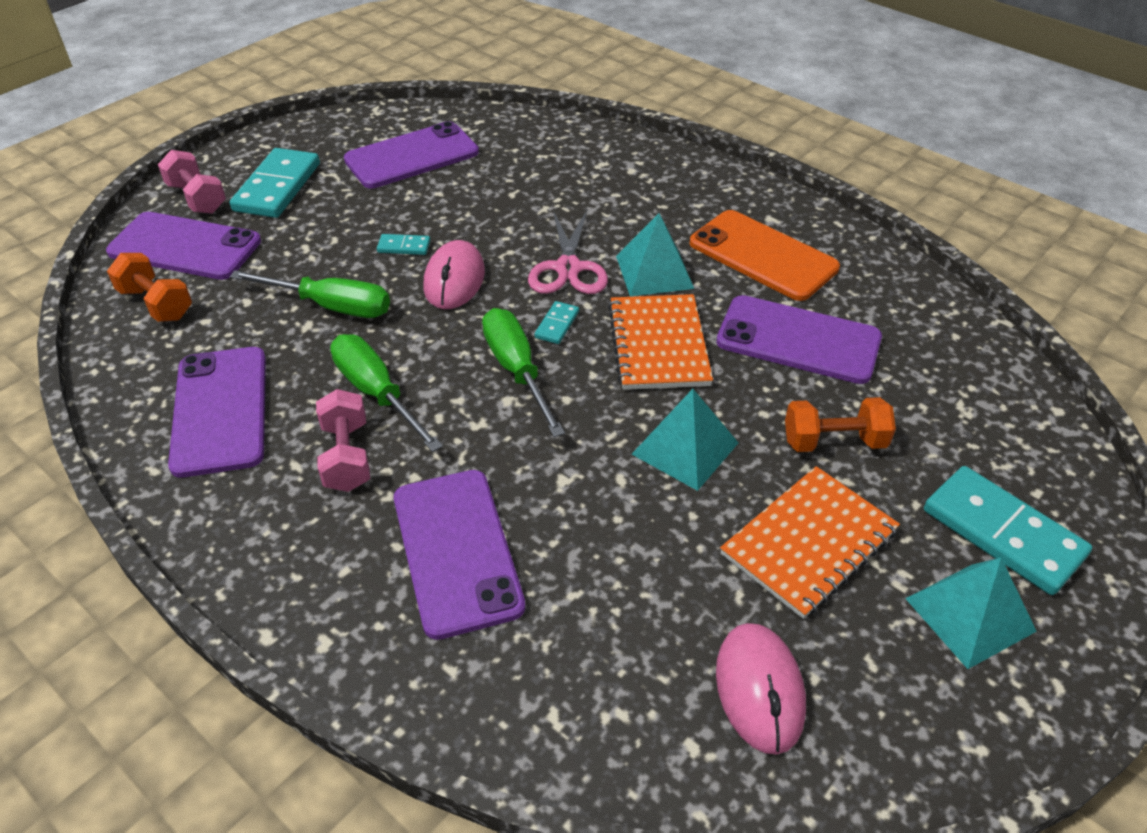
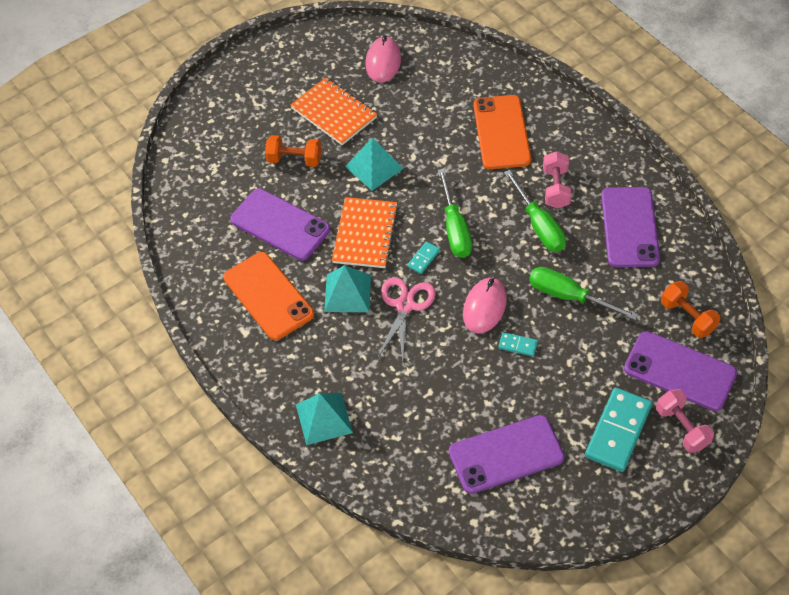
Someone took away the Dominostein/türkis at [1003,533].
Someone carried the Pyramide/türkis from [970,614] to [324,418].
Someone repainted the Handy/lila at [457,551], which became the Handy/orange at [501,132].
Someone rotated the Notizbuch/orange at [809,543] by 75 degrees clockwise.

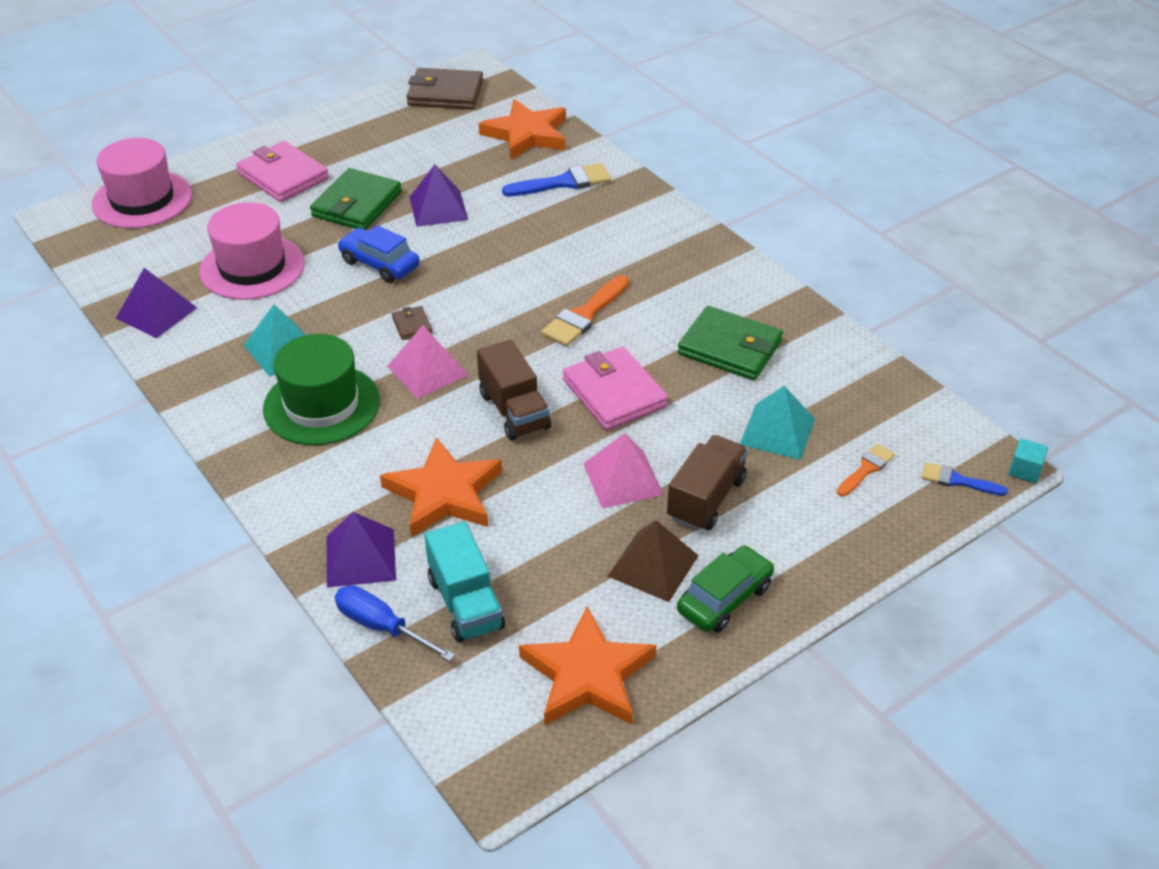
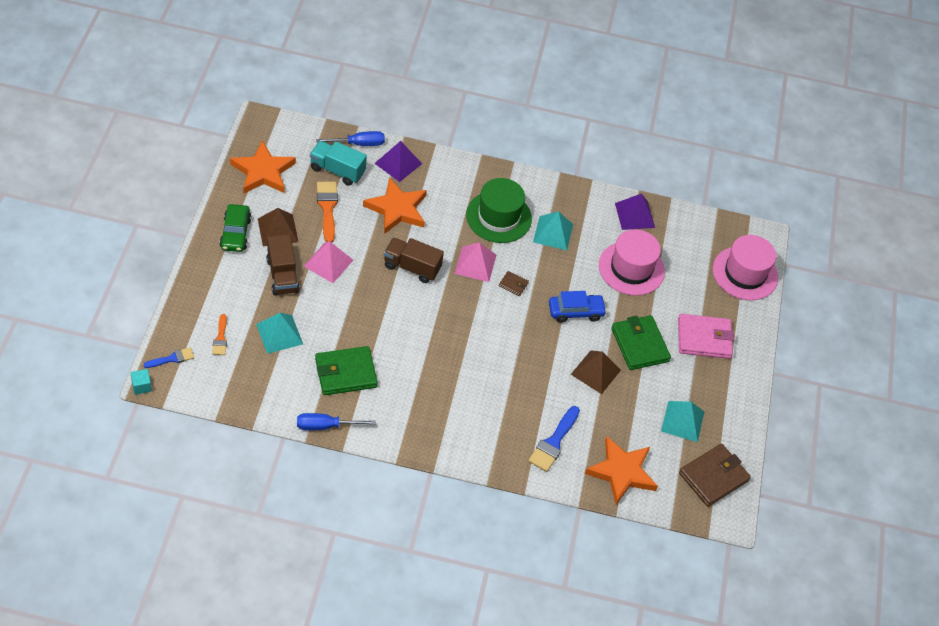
Someone took away the Geldbörse/rosa at [614,393].
Someone put down the Schraubenzieher/blau at [325,426].
Someone put down the Pyramide/türkis at [682,421].
Someone carried the Pinsel/orange from [584,315] to [327,208].
Someone repainted the Pyramide/lila at [438,208], which became the Pyramide/braun at [595,372].

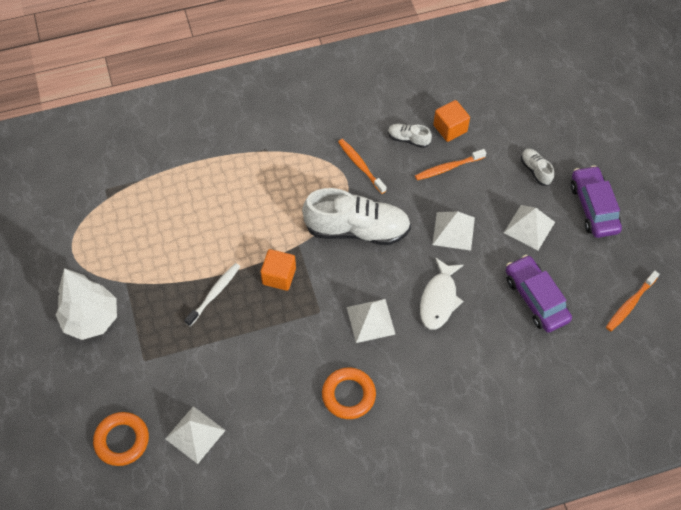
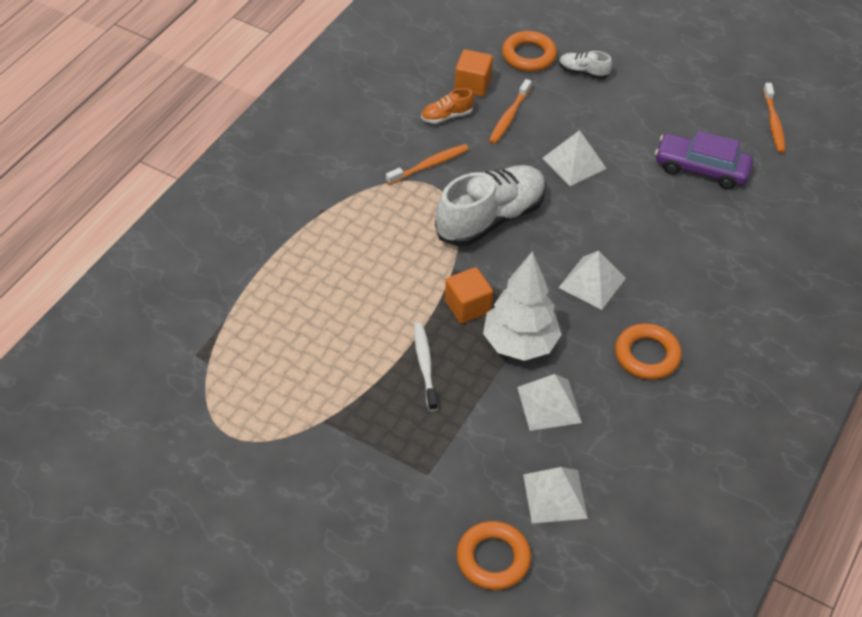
Someone took away the Fisch/weiß at [439,299].
Someone took away the Auto/lila at [593,207].
Someone put down the Ring/orange at [528,56].
Someone carried the Baum/weiß from [91,320] to [520,344].
Someone carried the Pyramide/weiß from [529,227] to [549,404].
Someone repainted the Schuh/weiß at [408,139], which became the Schuh/orange at [446,116].
Someone rotated the Zahnbürste/orange at [360,165] by 135 degrees clockwise.

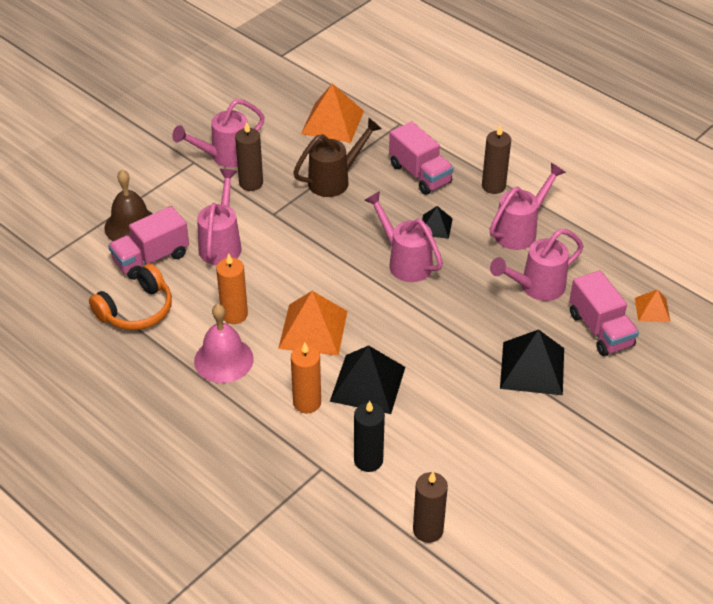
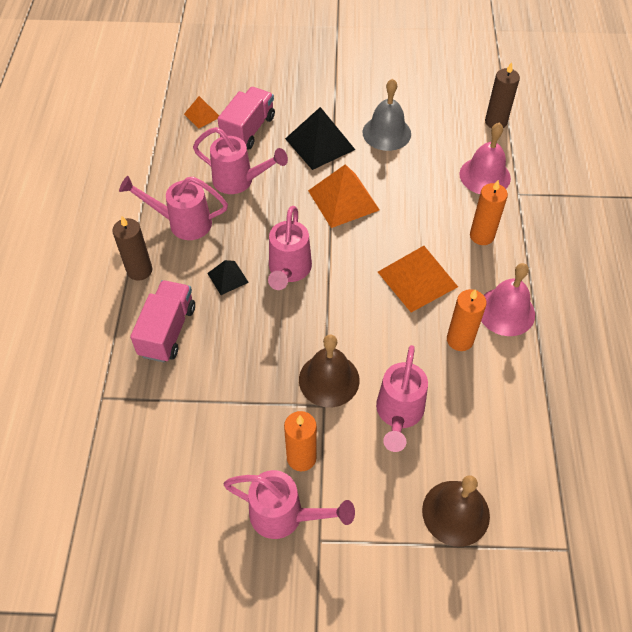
Someone took away the Kopfhörer/orange at [136,310].
Someone took away the Lastwagen/rosa at [151,258].
Someone took away the Gießkanne/braun at [335,180].
Someone took away the Pyramide/schwarz at [368,384].
Someone put down the Glocke/braun at [329,380].
Someone put down the Glocke/grau at [386,133].
Someone carried the Pyramide/orange from [332,122] to [343,200].
Someone swapped the Kerze/schwarz at [368,460] for the Glocke/rosa at [485,176].
Someone repainted the Kerze/braun at [251,183], which became the Kerze/orange at [301,457].
Someone rotated the Gießkanne/rosa at [222,243] by 45 degrees counterclockwise.

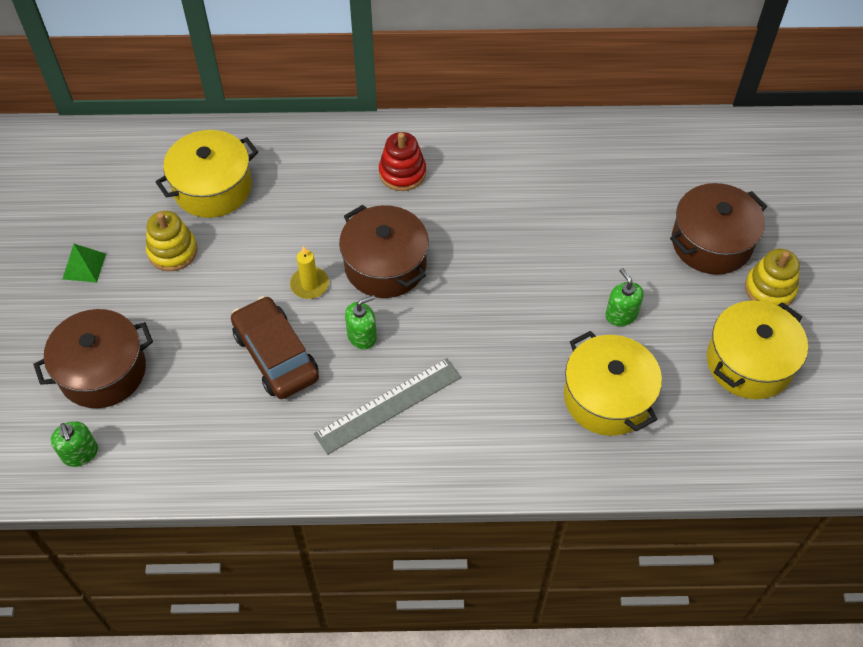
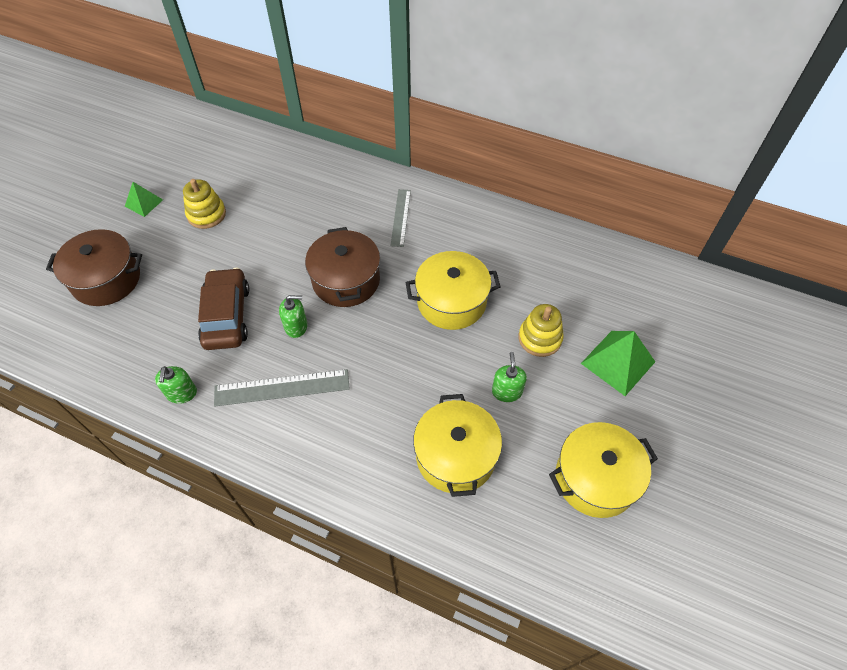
Someone took away the Kerze/gelb at [309,284].
Someone carried the Seifenspender/grün from [80,453] to [181,393].
Someone carried the Kochtopf/gelb from [212,188] to [451,302].
Someone carried the Stapelspielzeug/gelb from [769,289] to [540,338].
Someone swapped the Stapelspielzeug/rot at [402,173] for the Lineal/grau at [400,217].
Someone swapped the Kochtopf/braun at [711,242] for the Pyramide/grün at [617,362].

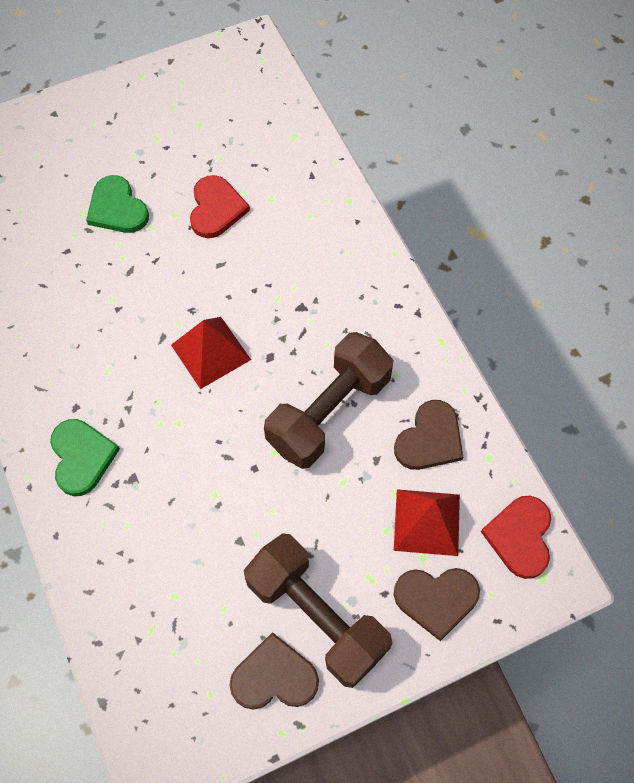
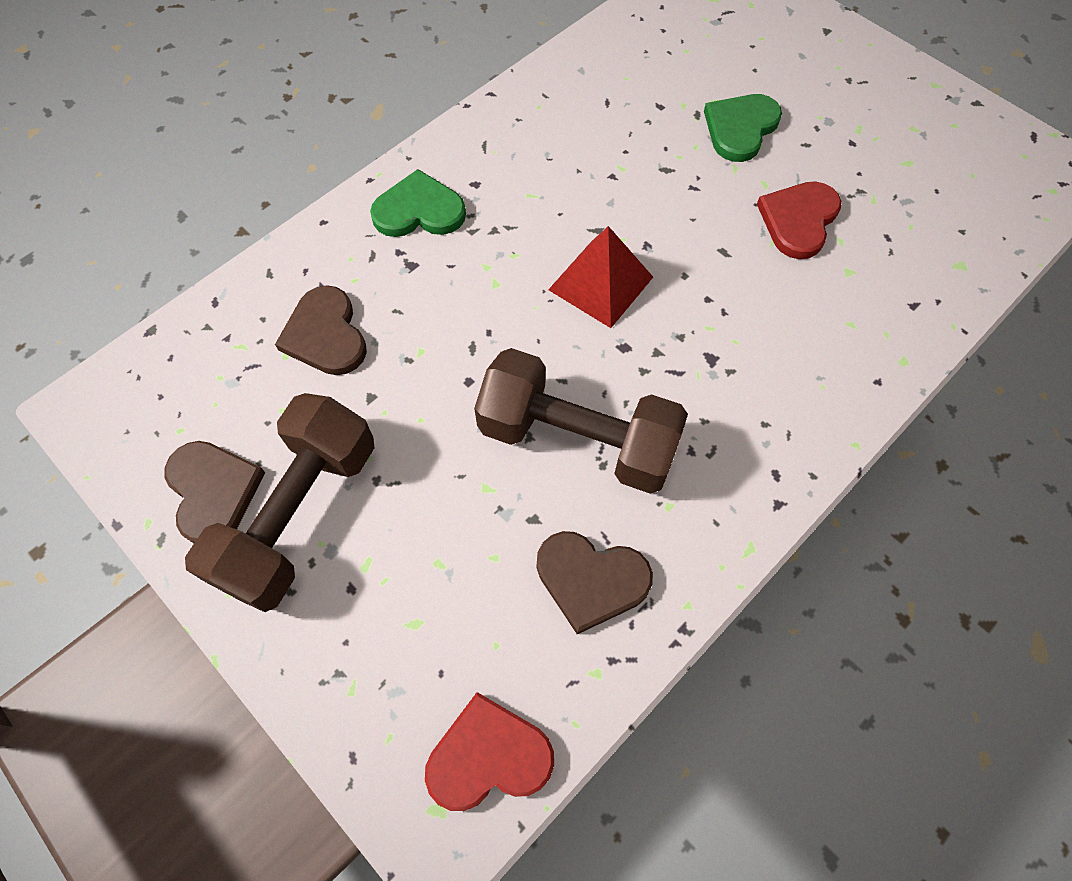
Someone took away the Pyramide/rot at [427,522].
Someone carried the Herz/braun from [436,599] to [325,335].
Someone rotated the Herz/grün at [82,457] by 150 degrees counterclockwise.
Someone rotated the Herz/rot at [216,209] by 135 degrees clockwise.

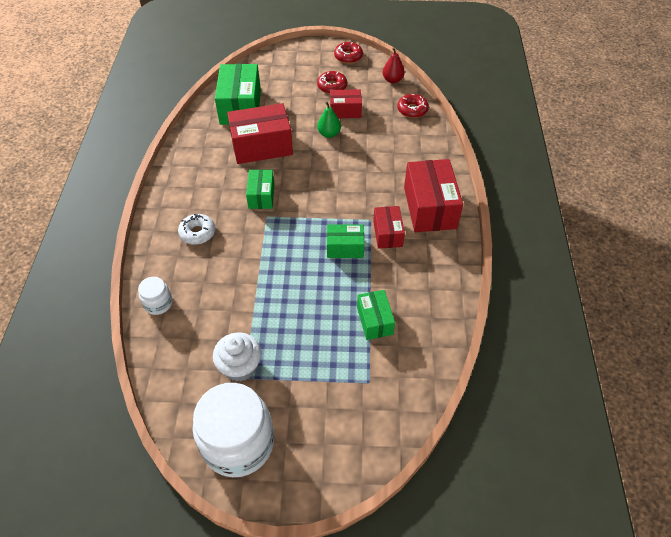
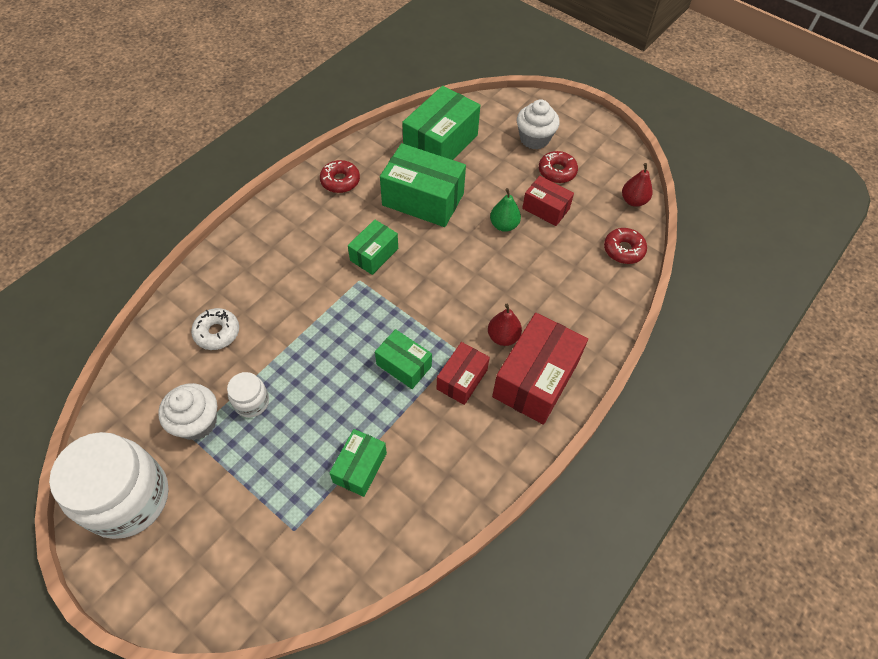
Someone put down the Birne/rot at [503,337].
Someone put down the Muffin/weiß at [534,139].
Someone carried the Einmachglas/weiß from [158,303] to [252,402].
Someone carried the Donut/weiß from [197,233] to [217,332].
Someone carried the Donut/rot from [348,56] to [340,181].
Someone repainted the Schachtel/rot at [262,146], which became the Schachtel/grün at [423,199].

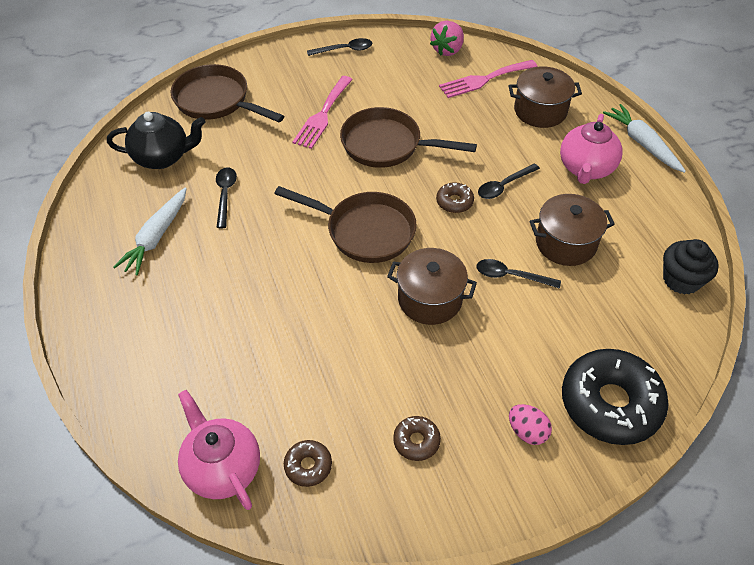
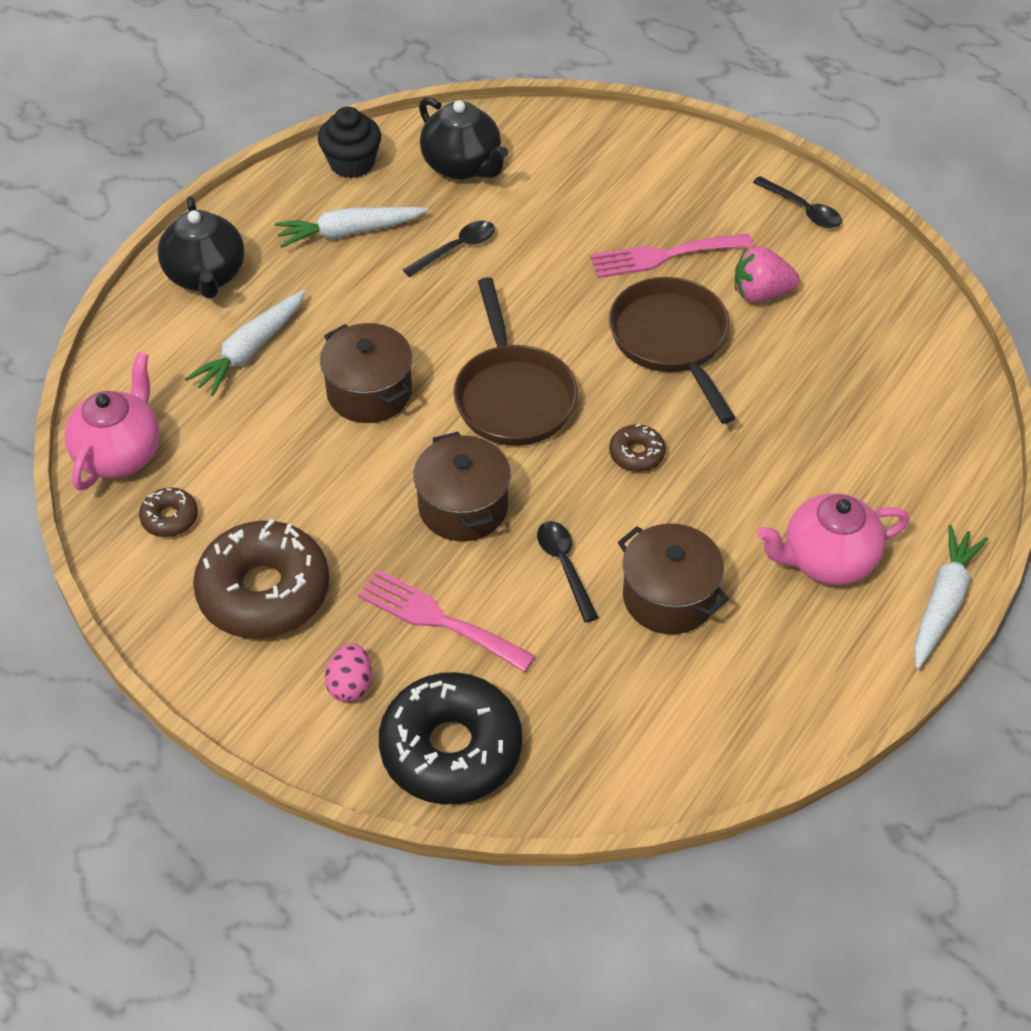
Someone took away the Pfanne/braun at [216,101].
Someone took away the Löffel/schwarz at [504,186].
Someone put down the Teekanne/schwarz at [206,276].
Someone put down the Karotte/weiß at [250,350].
Someone carried the Erdbeere/rosa from [447,50] to [761,293].
Someone carried the Gabel/rosa from [484,80] to [438,620].
Someone carried the Kochtopf/braun from [540,111] to [369,392].
Someone carried the Muffin/schwarz from [681,280] to [352,163].
Someone scaled the Donut/braun at [416,441] by 2.24.

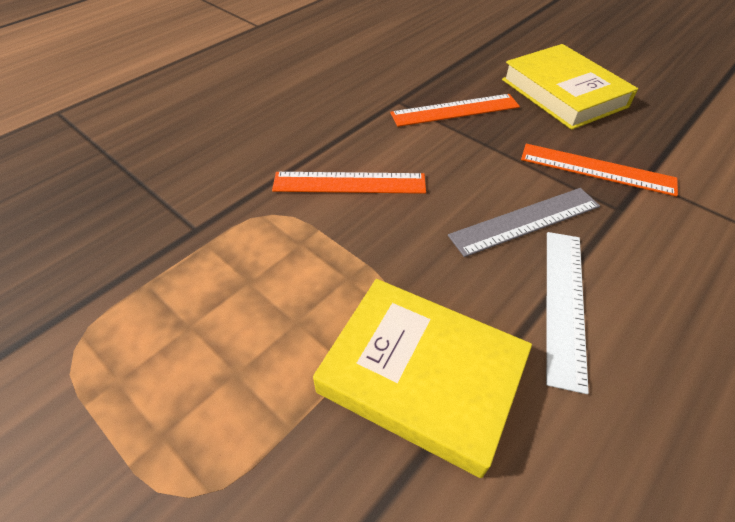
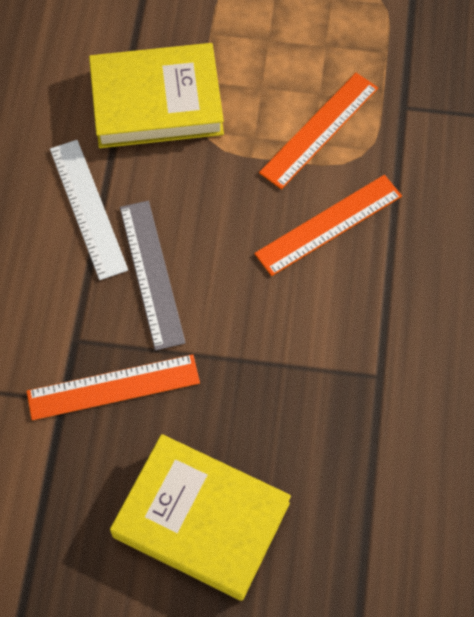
Someone carried the Lineal/orange from [455,110] to [319,130].
Someone rotated the Lineal/grau at [525,221] by 45 degrees counterclockwise.

